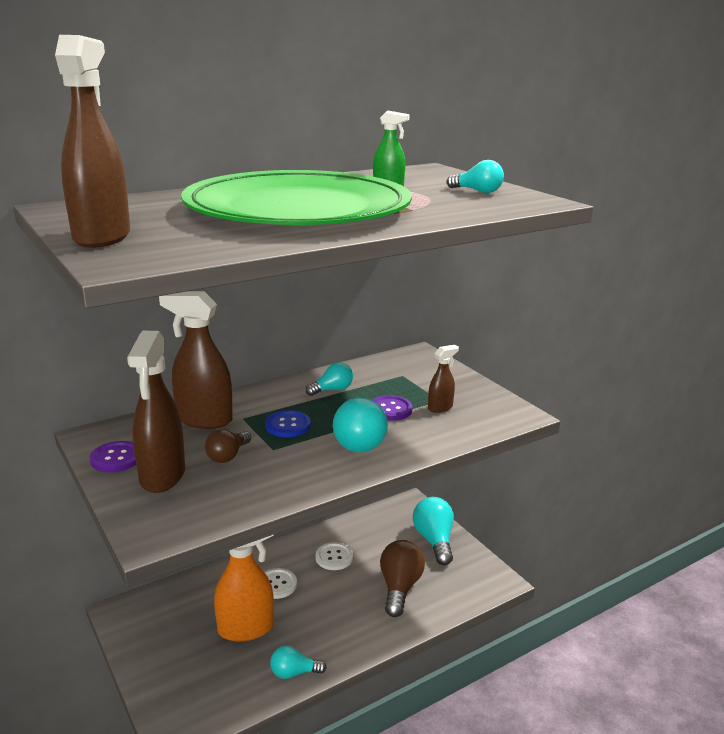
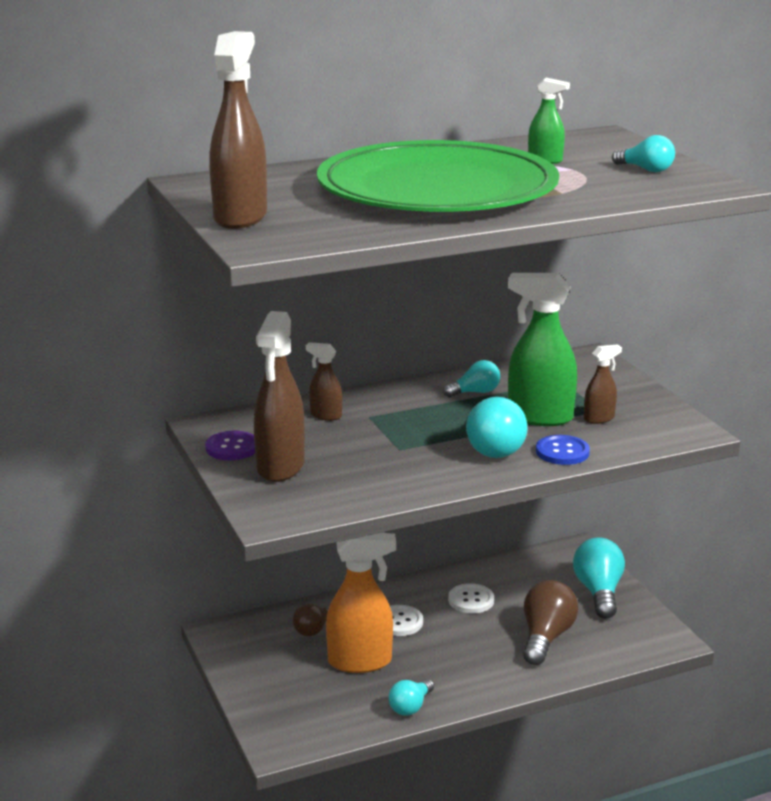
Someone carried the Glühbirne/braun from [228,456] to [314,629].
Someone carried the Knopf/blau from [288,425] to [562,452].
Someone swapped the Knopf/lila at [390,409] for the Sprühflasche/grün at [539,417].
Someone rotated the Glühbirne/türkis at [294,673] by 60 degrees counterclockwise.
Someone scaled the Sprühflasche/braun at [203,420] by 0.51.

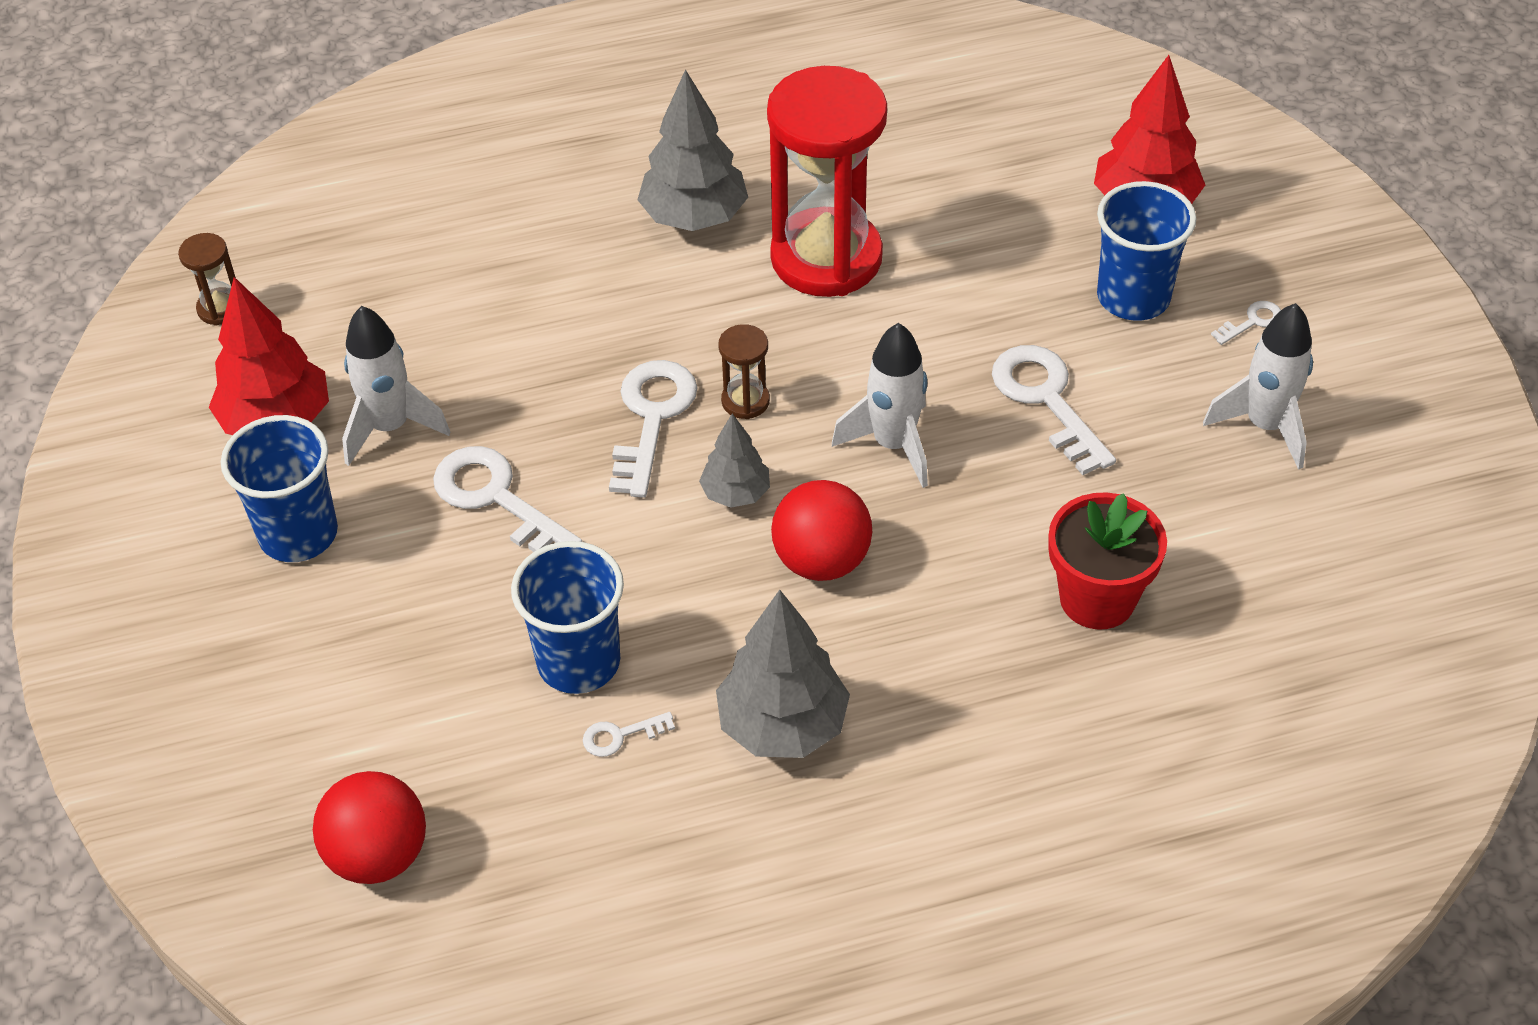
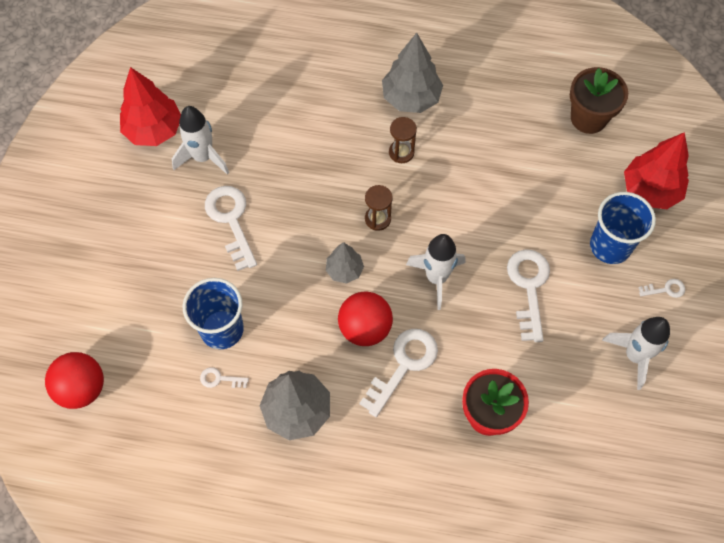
Someone took away the Becher/blau at [298,534].
Someone took away the Sanduhr/rot at [826,258].
Someone put down the Blumentopf/braun at [588,118].
Someone carried the Sanduhr/braun from [220,308] to [401,152].
Someone carried the Schlüssel/weiß from [652,418] to [403,365].

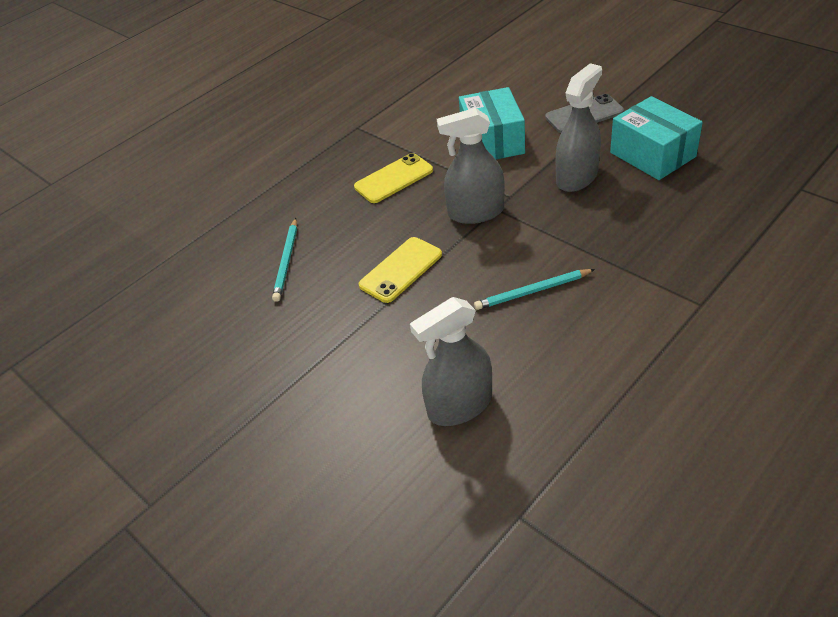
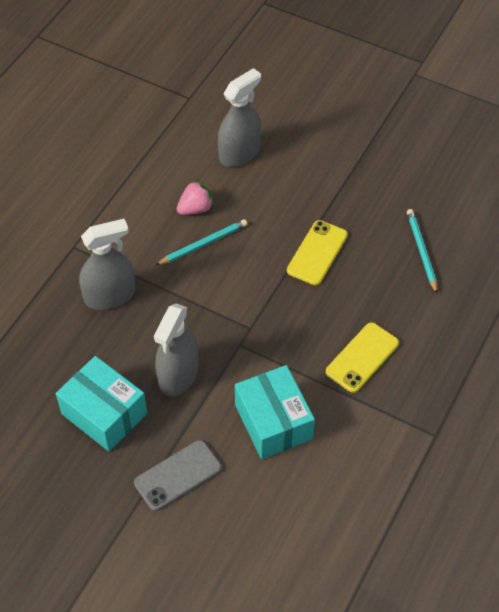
Someone put down the Erdbeere/rosa at [195,208].
Someone carried the Sprühflasche/grau from [476,212] to [110,295].

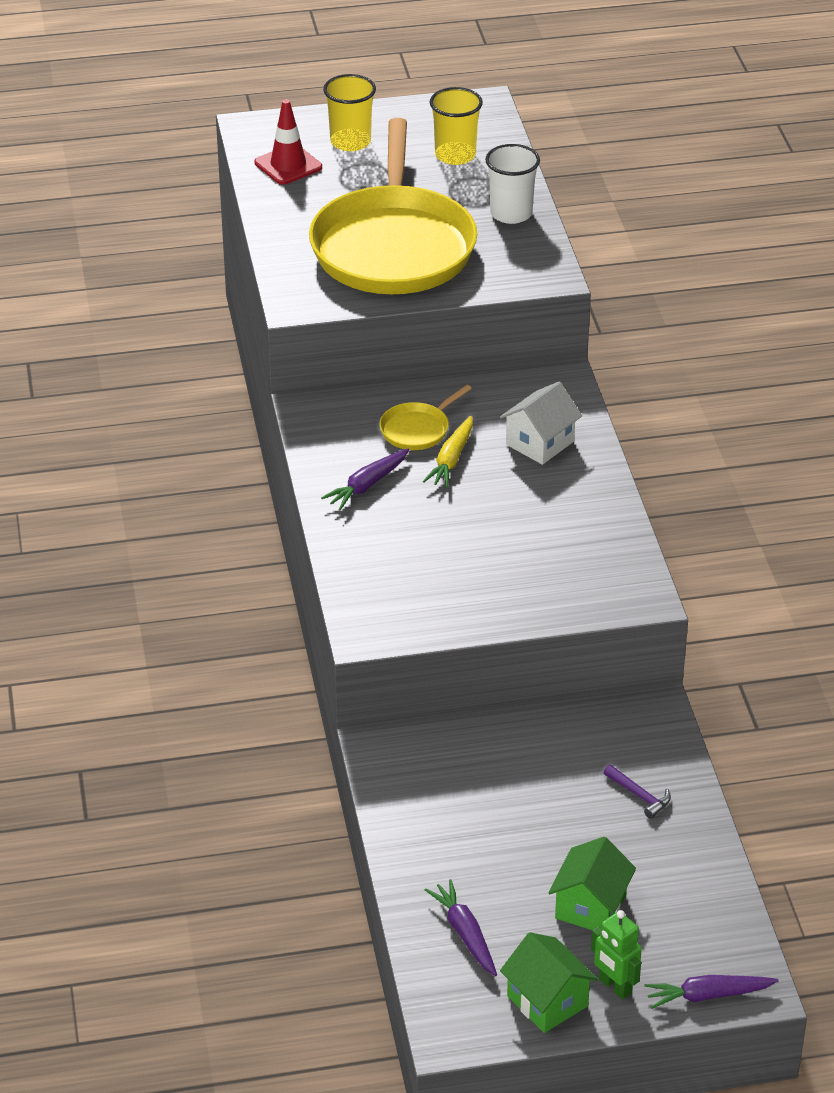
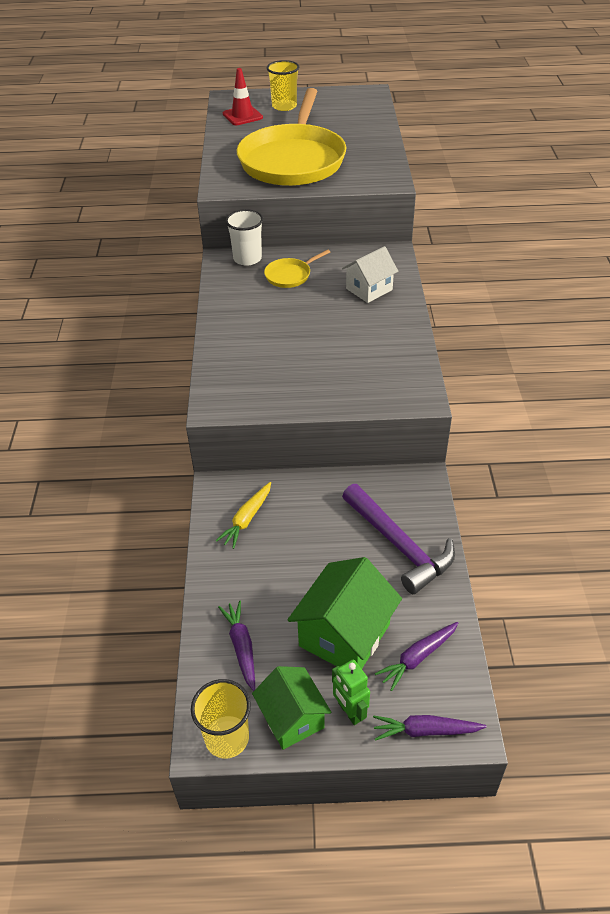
Someone carried the Karotte/lila from [367,485] to [417,658].
Someone carried the Karotte/gelb from [451,459] to [247,519].
Someone carried the Becher/gelb from [455,155] to [227,738].
Someone carried the Becher/weiß from [511,213] to [247,258].
Someone scaled the Haus/grün at [590,906] by 1.52.
Someone scaled the Hammer/lila at [639,795] by 2.39.

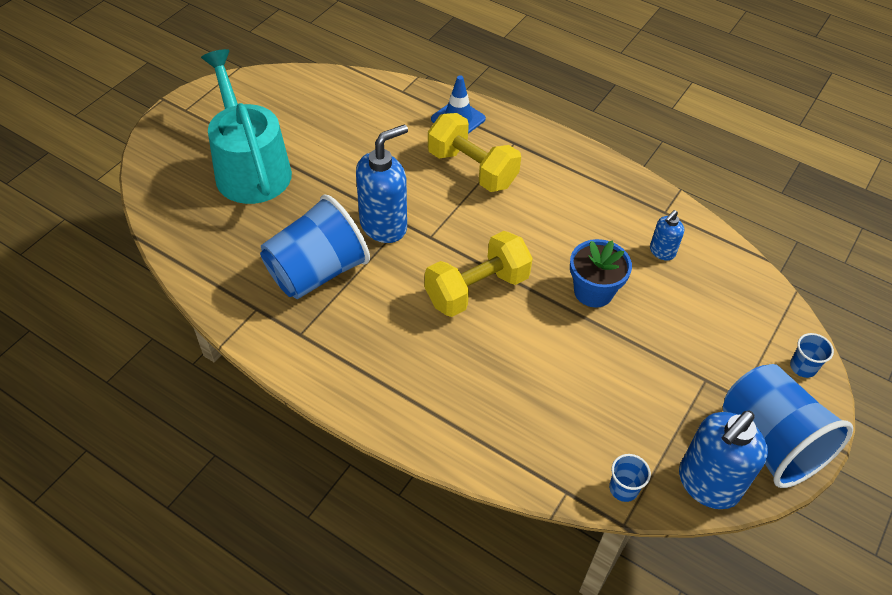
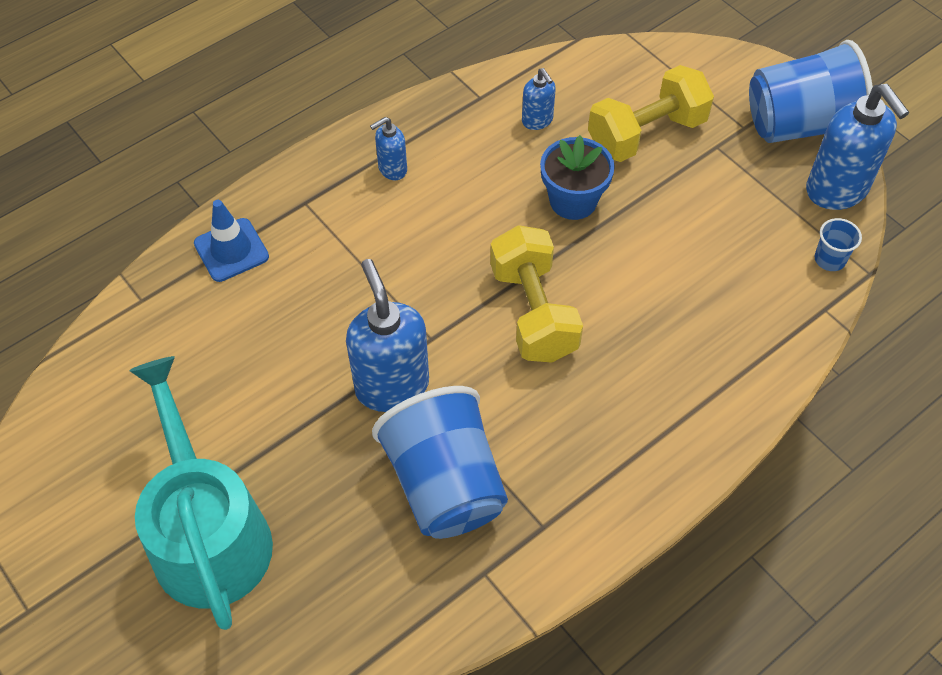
Someone took away the Becher/blau at [803,367].
Someone put down the Seifenspender/blau at [392,169].
Someone carried the Hantel/gelb from [472,169] to [646,134].
Someone rotated the Gießkanne/türkis at [250,168] by 75 degrees clockwise.

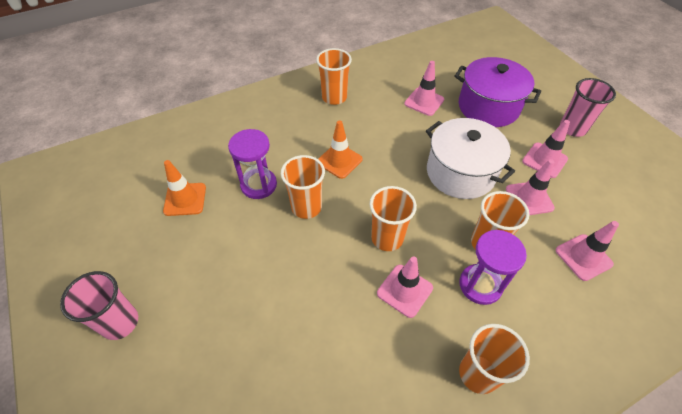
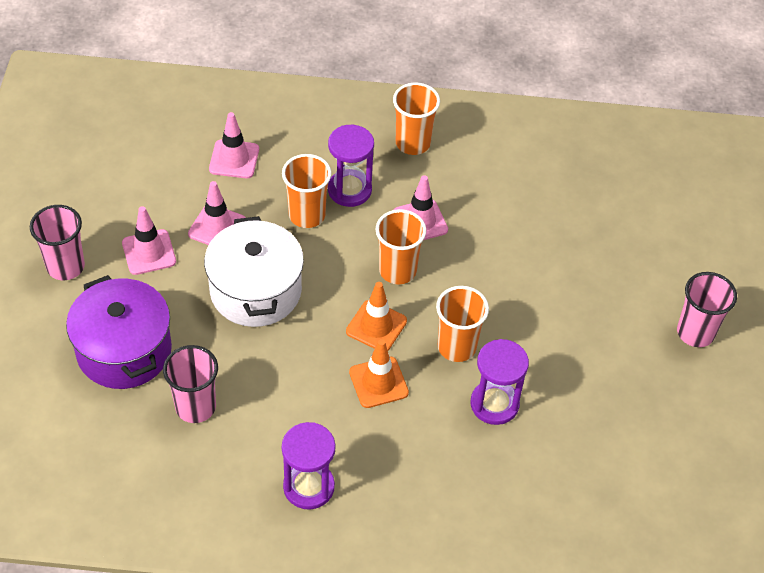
Someone carried the Leitkegel/orange from [185,199] to [376,326].
Someone swapped the Becher/orange at [334,97] for the Sanduhr/lila at [308,487].
Someone swapped the Leitkegel/rosa at [424,102] for the Becher/rosa at [195,407].

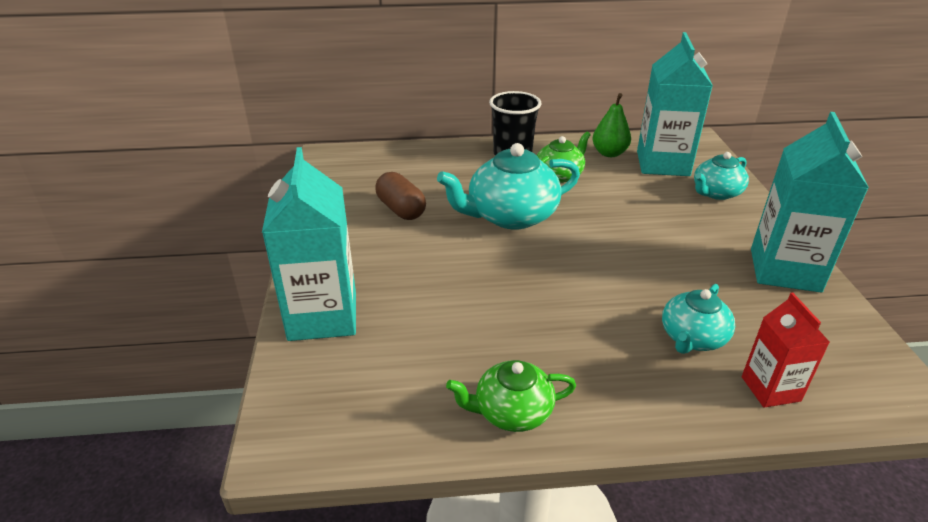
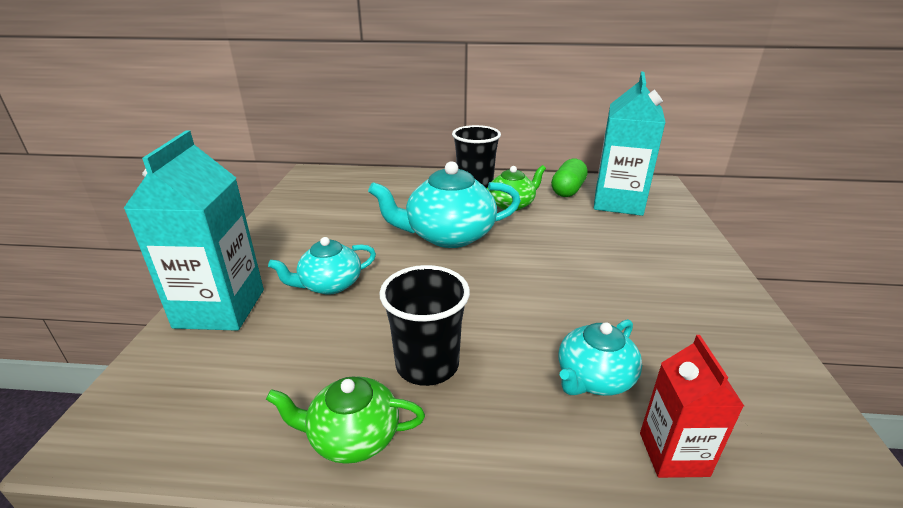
Someone took away the Kapsel/braun at [401,209].
Someone took away the Getränkekarton/türkis at [785,270].
Someone put down the Becher/schwarz at [427,364].
Someone carried the Teekanne/türkis from [716,193] to [329,284].
Someone swapped the Birne/grün at [609,153] for the Kapsel/grün at [568,190].

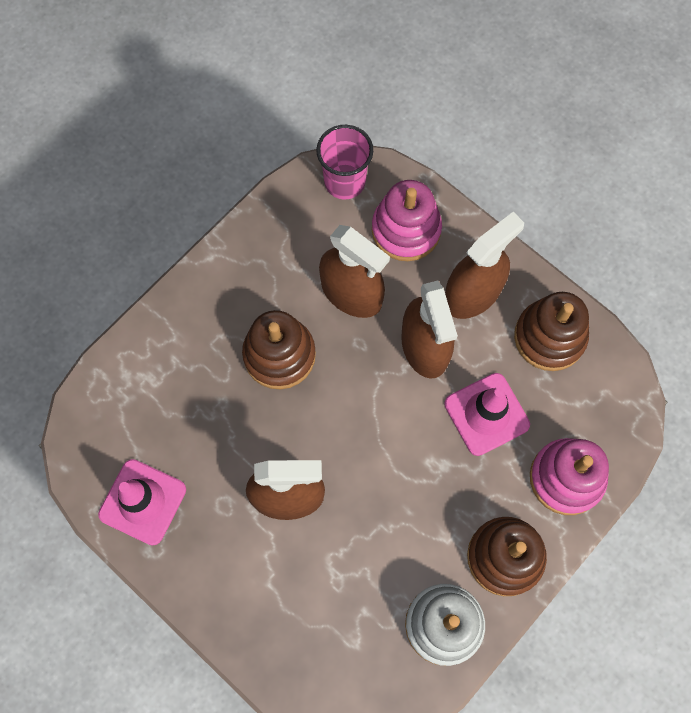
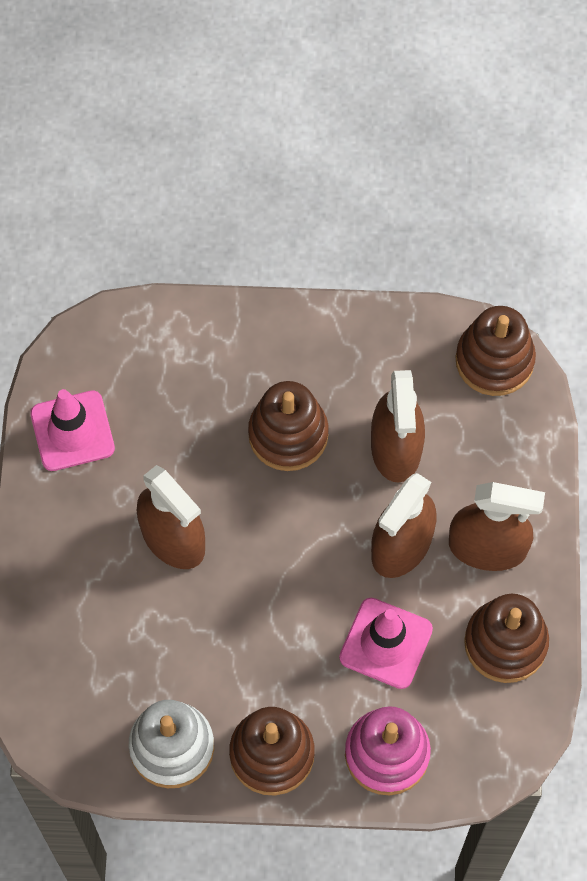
Someone took away the Stapelspielzeug/rosa at [406,230].
Someone swapped the Becher/rosa at [344,182] for the Stapelspielzeug/braun at [494,360].

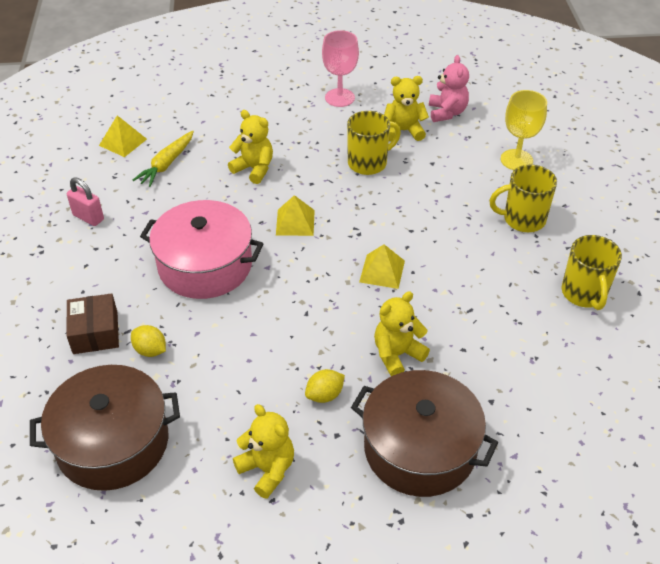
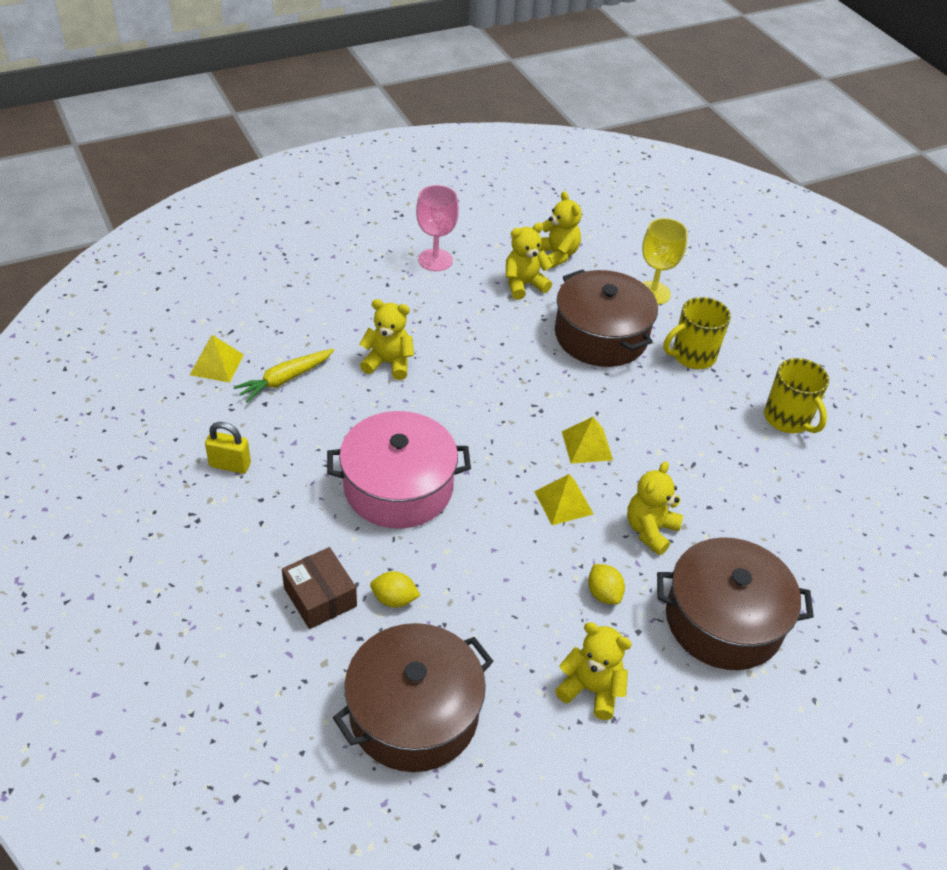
Someone took away the Tasse/gelb at [368,163].
Someone put down the Kochtopf/braun at [601,336].
Someone carried the Pyramide/gelb from [295,222] to [563,502].
Someone repainted the Vorhängeschloss/rosa at [88,217], which became the Vorhängeschloss/gelb at [230,465].
Someone repainted the Teddybär/rosa at [447,112], which became the Teddybär/gelb at [556,255].
Someone rotated the Karotte/gelb at [167,164] by 45 degrees clockwise.
Someone rotated the Zitrone/gelb at [324,395] by 60 degrees counterclockwise.

